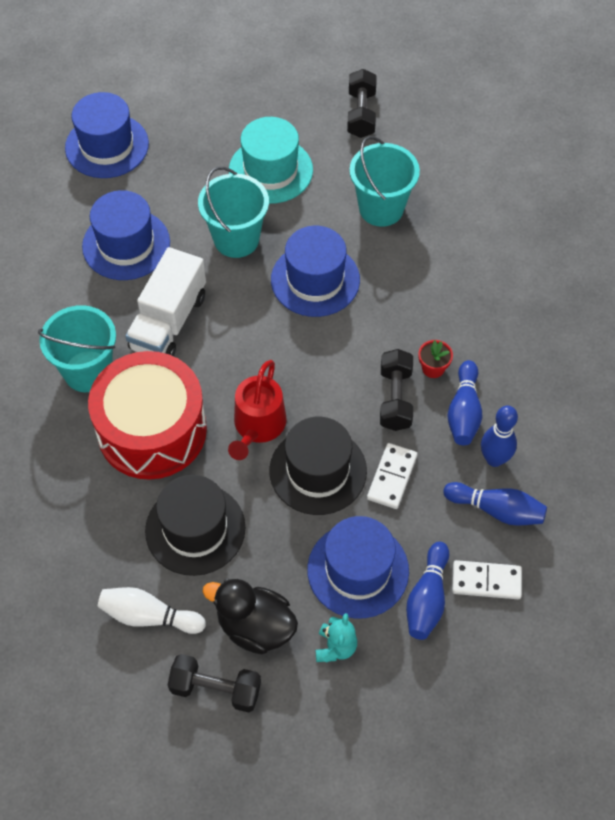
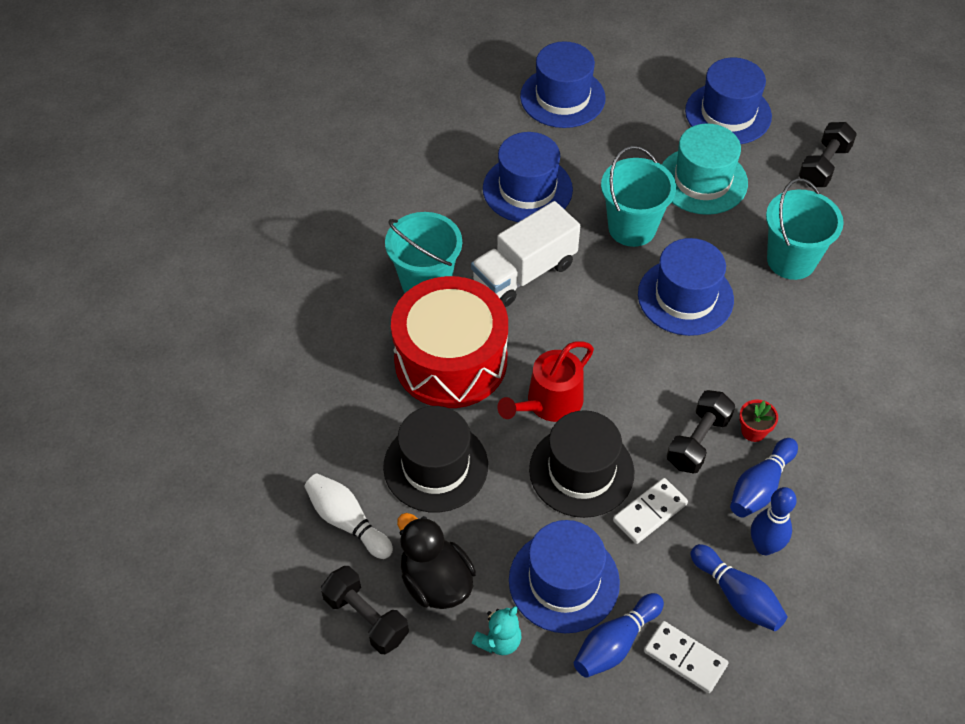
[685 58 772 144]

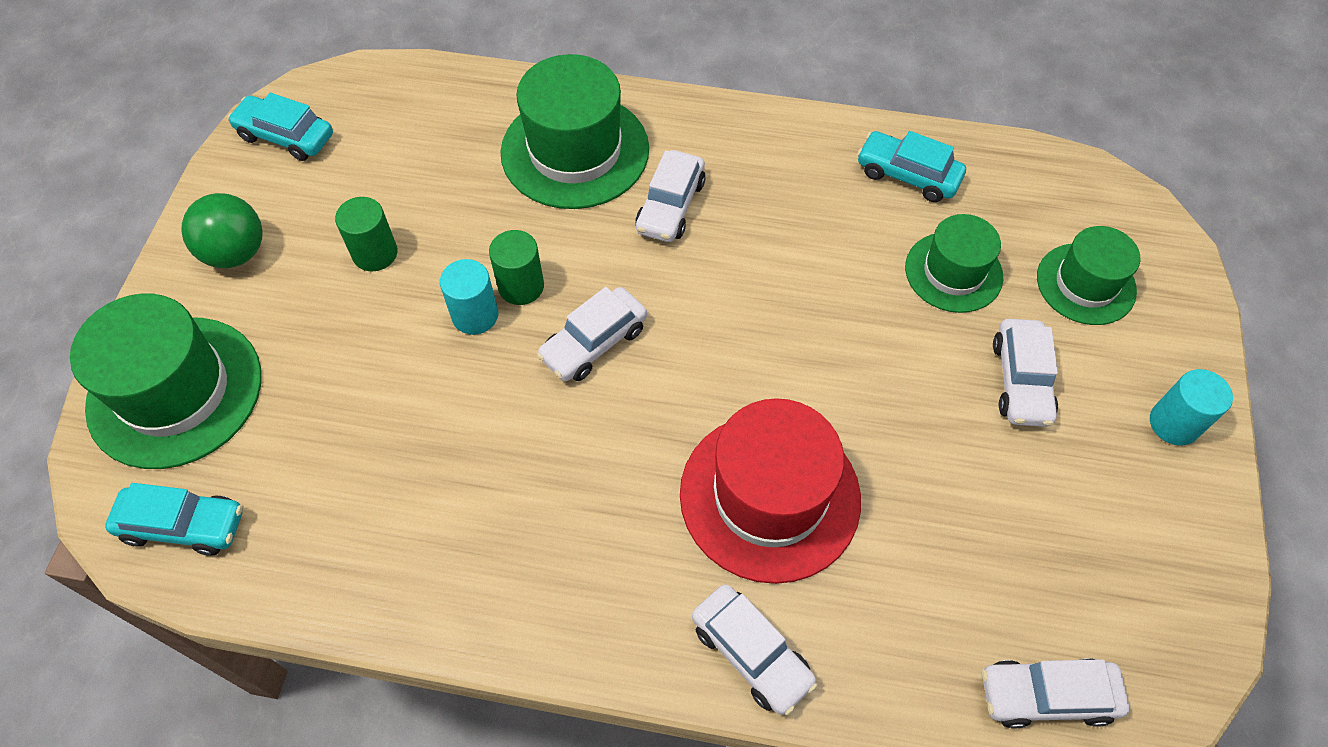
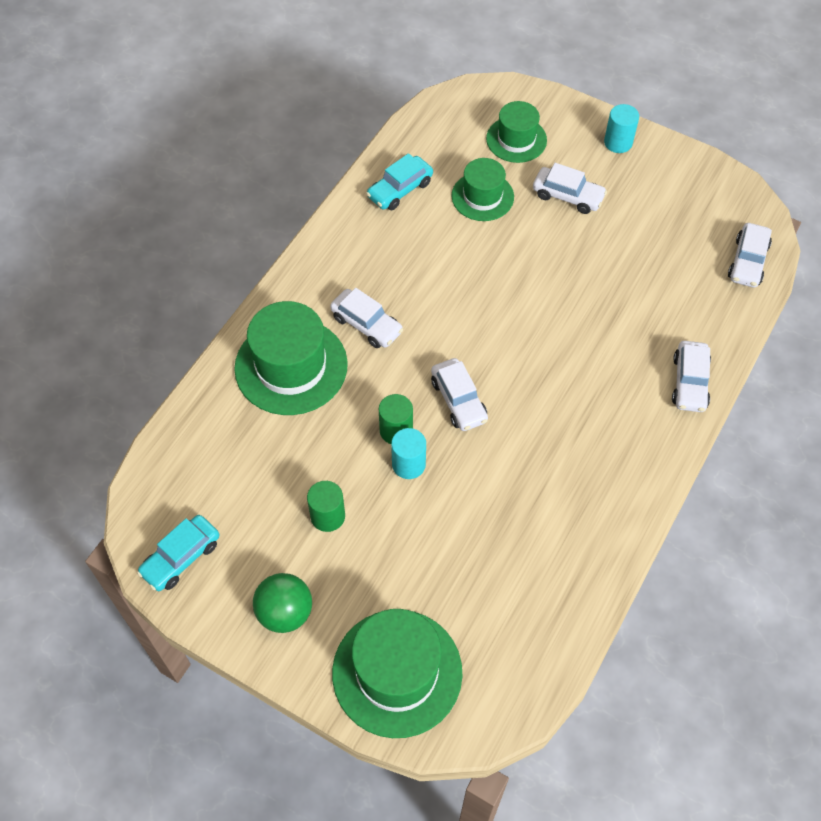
[105 483 243 556] (first image)
[680 398 861 584] (first image)
[672 341 711 412]

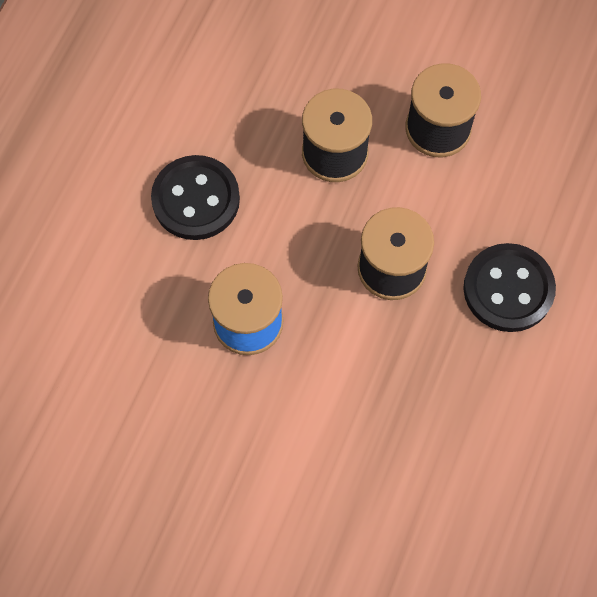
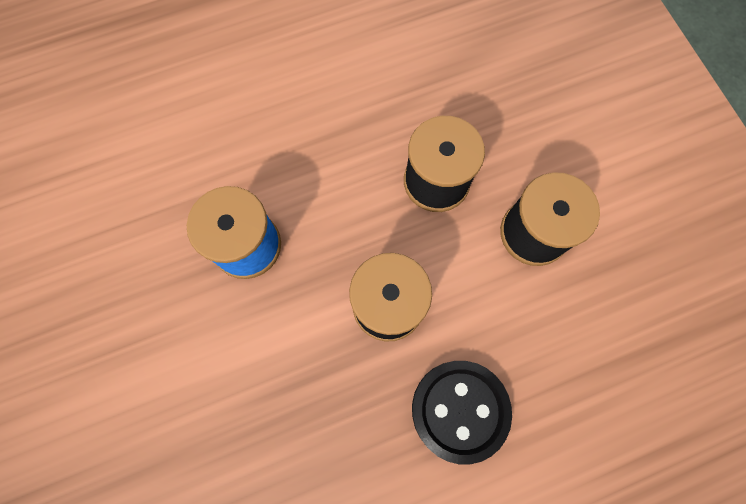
[151 155 240 240] (first image)

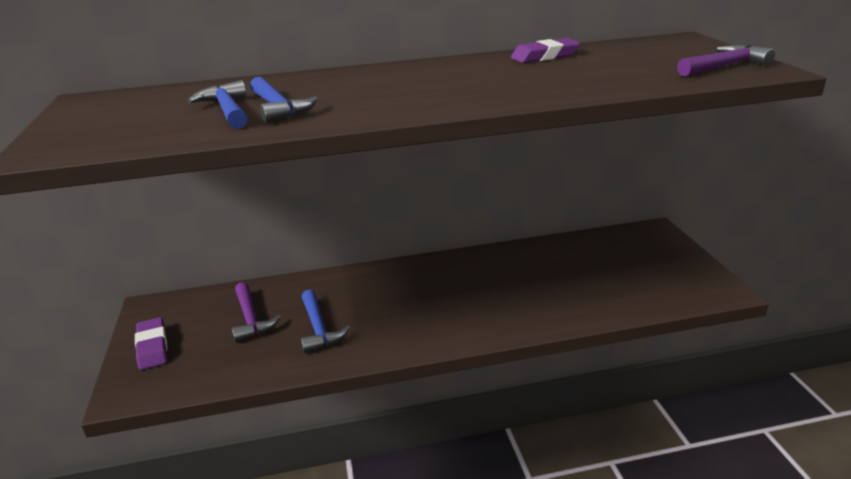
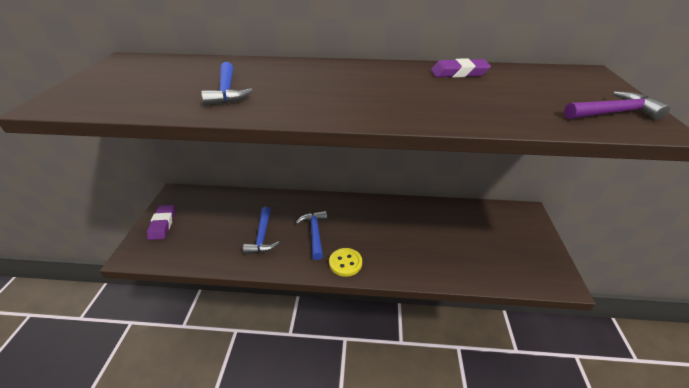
[296 211 327 260]
[232 282 281 342] (first image)
[329 248 362 277]

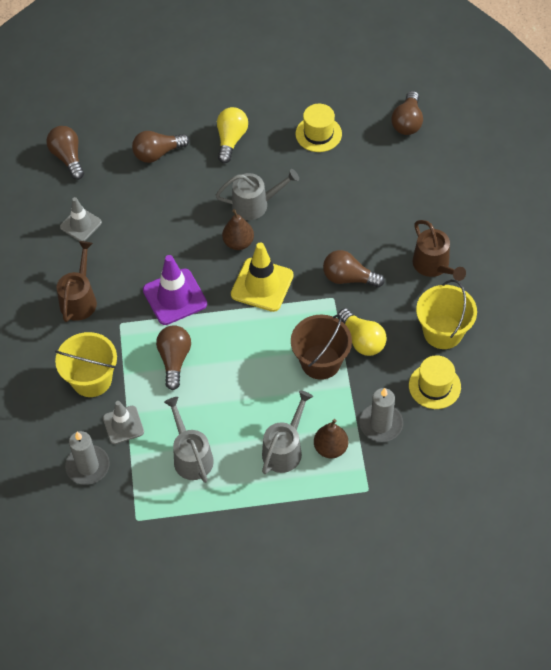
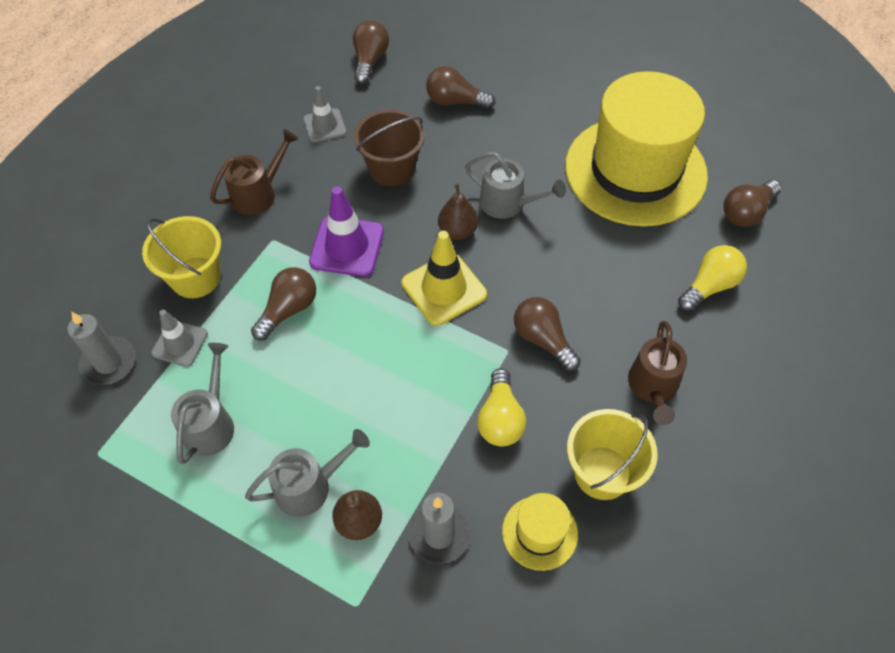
[678 245 747 311]
[354 109 425 186]
[565 71 708 227]

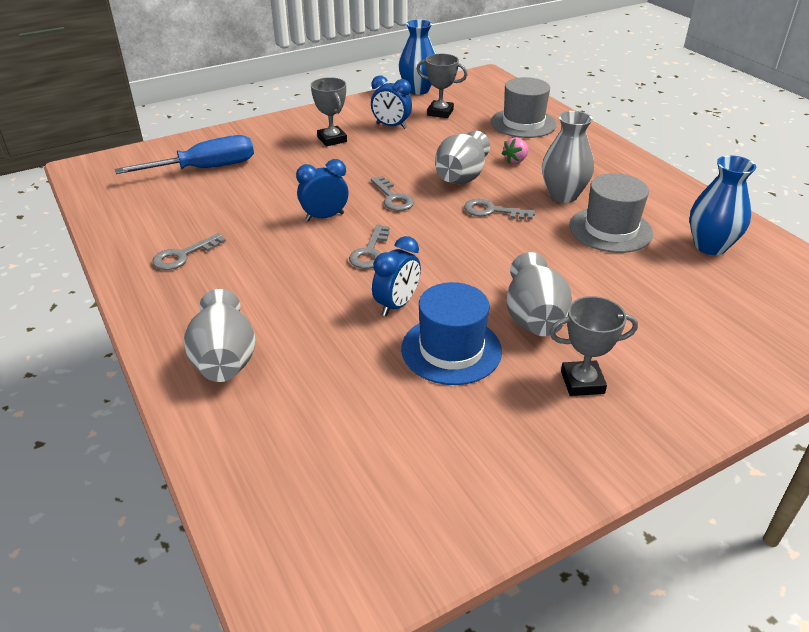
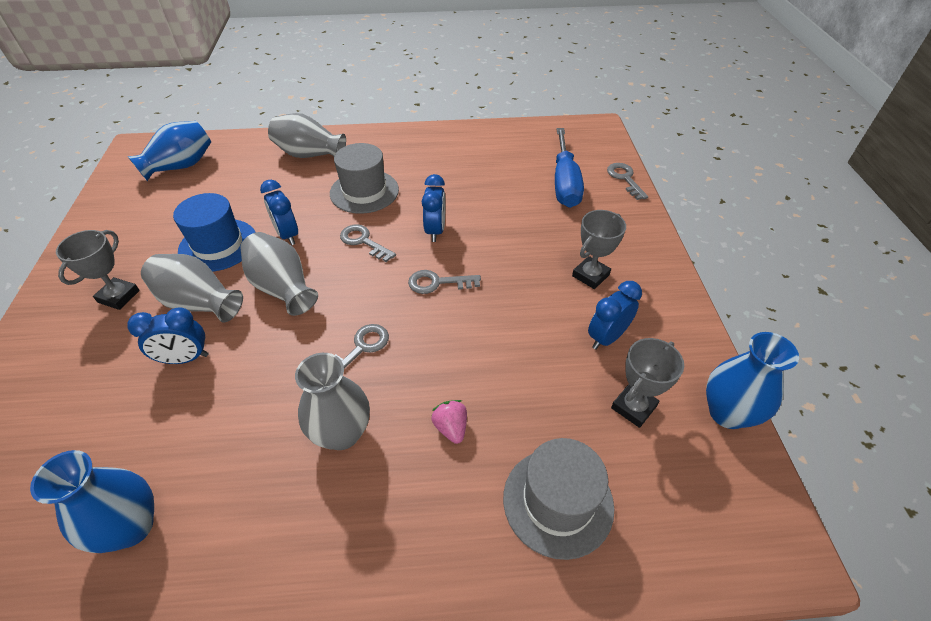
[607 163 648 200]
[572 210 626 289]
[241 232 318 316]
[330 143 399 214]
[127 121 211 181]
[127 307 209 364]

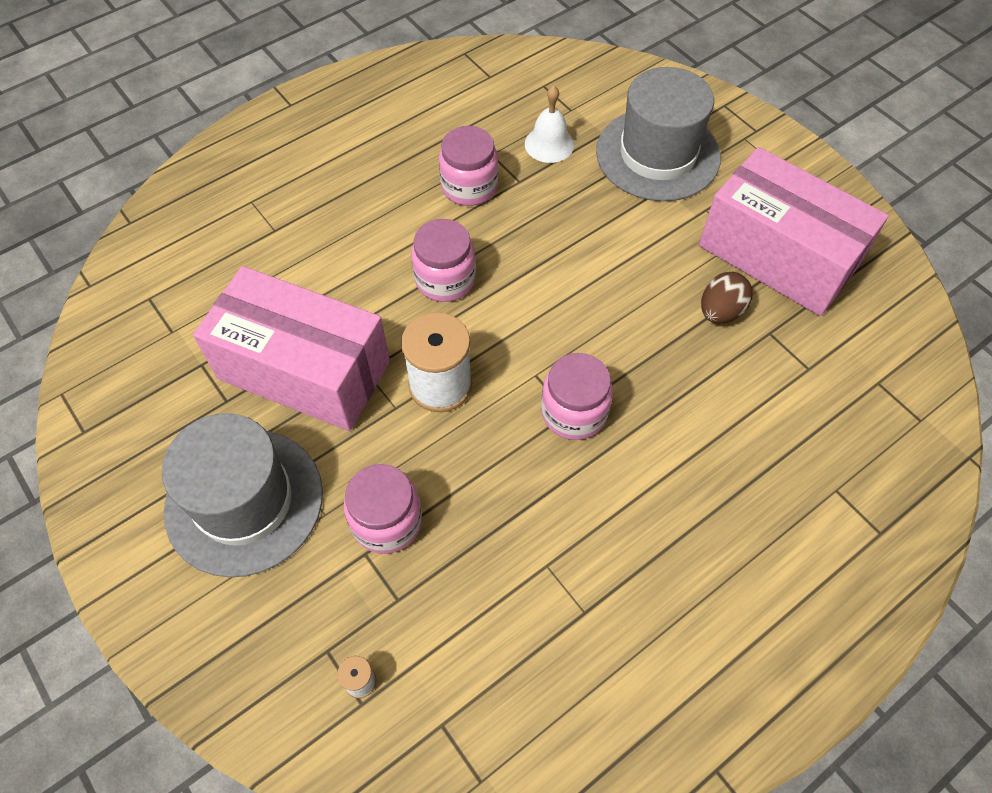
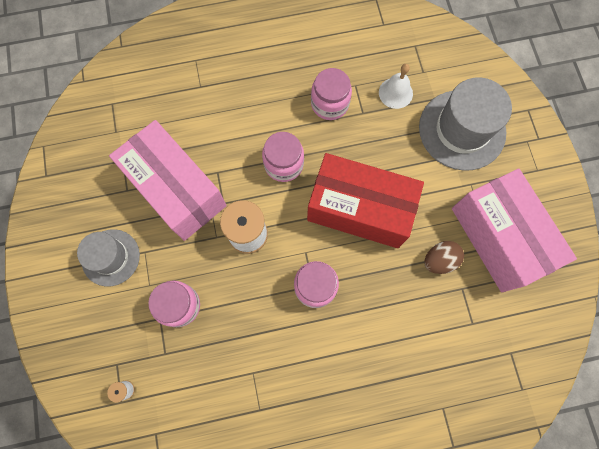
[77 229 140 286]
[307 153 424 248]

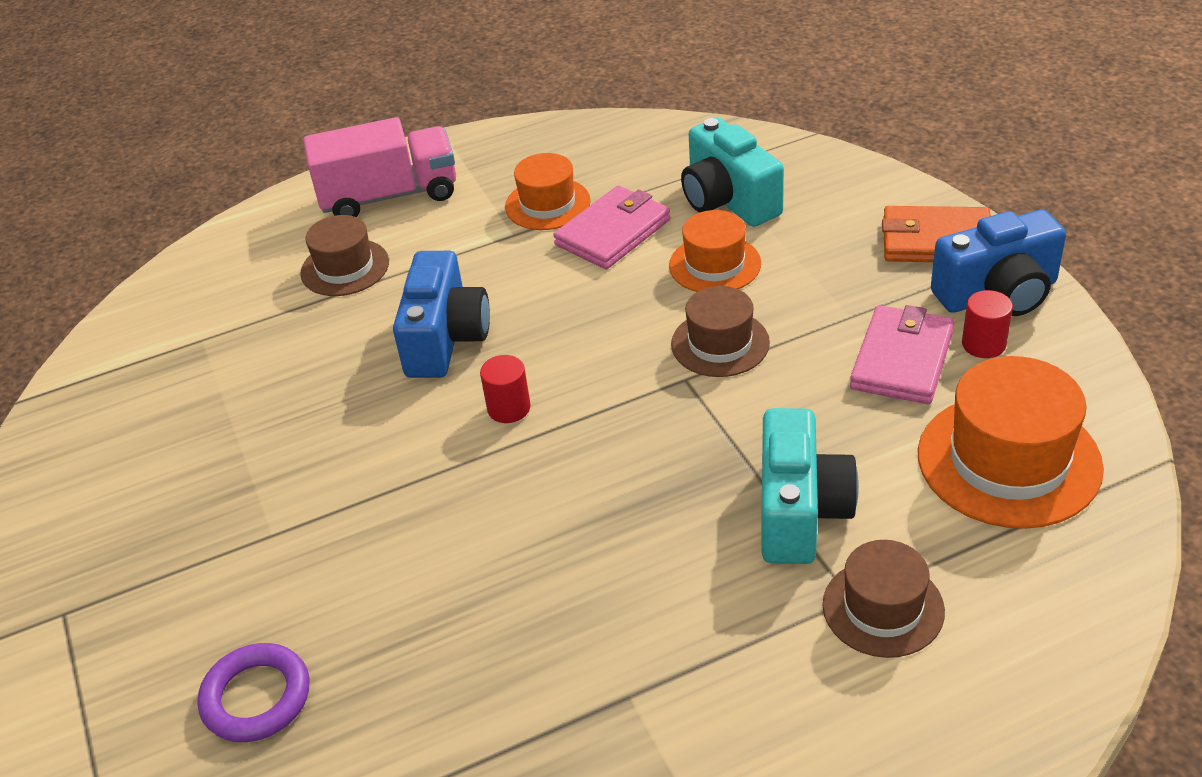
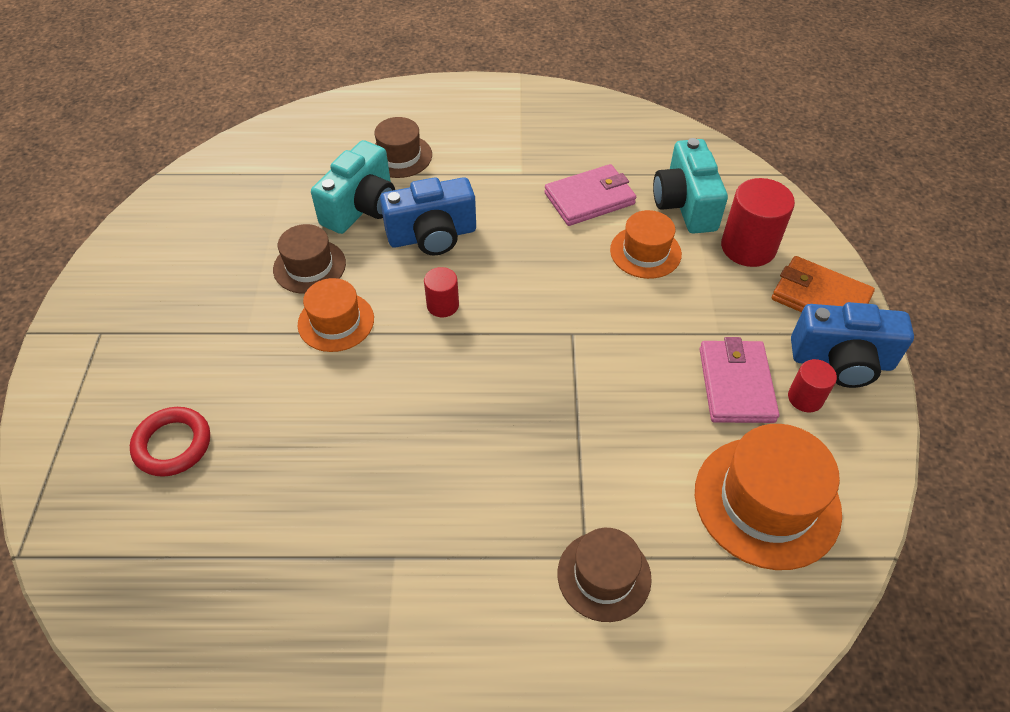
[130 407 210 477]
[303 117 456 217] (first image)
[380 177 476 256]
[298 278 374 352]
[273 224 346 294]
[311 140 395 234]
[699 337 779 423]
[721 178 795 267]

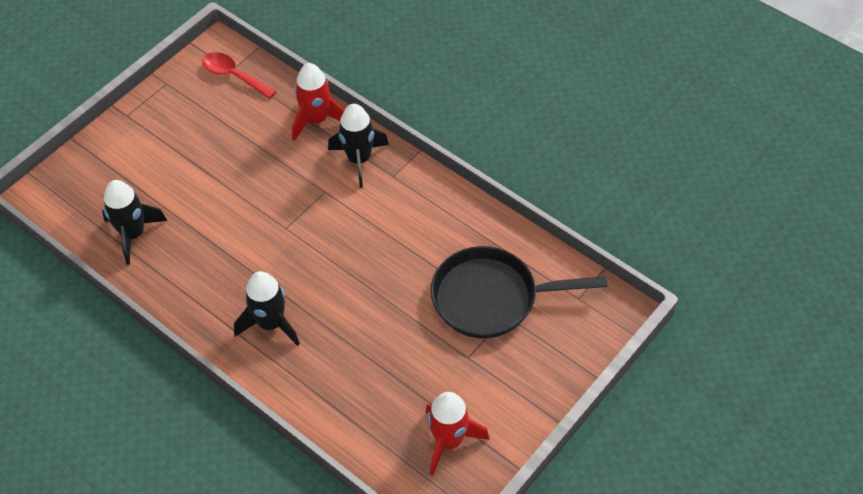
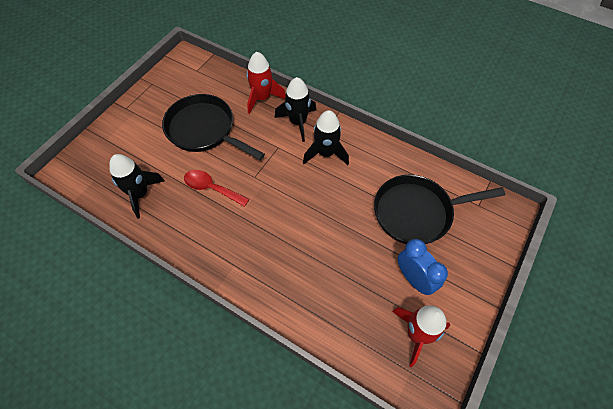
[184 170 249 207]
[303 110 349 165]
[162 94 265 160]
[398 239 448 295]

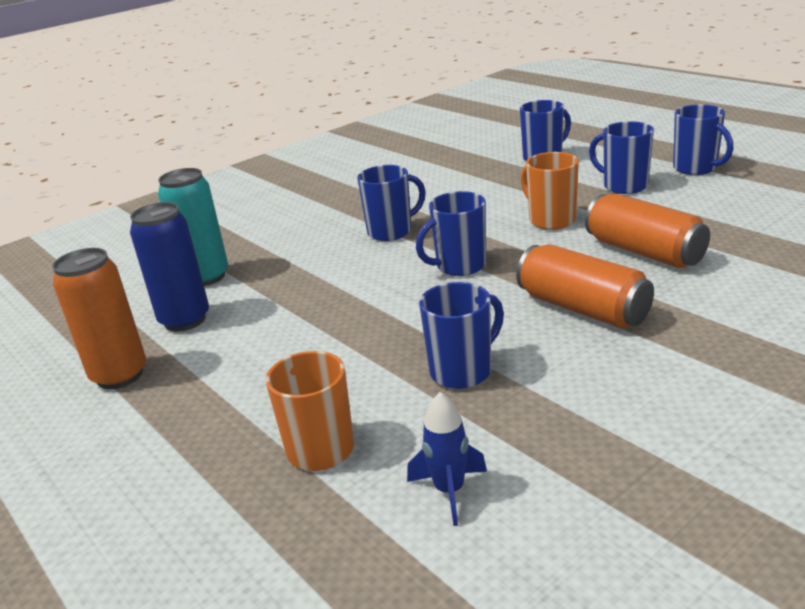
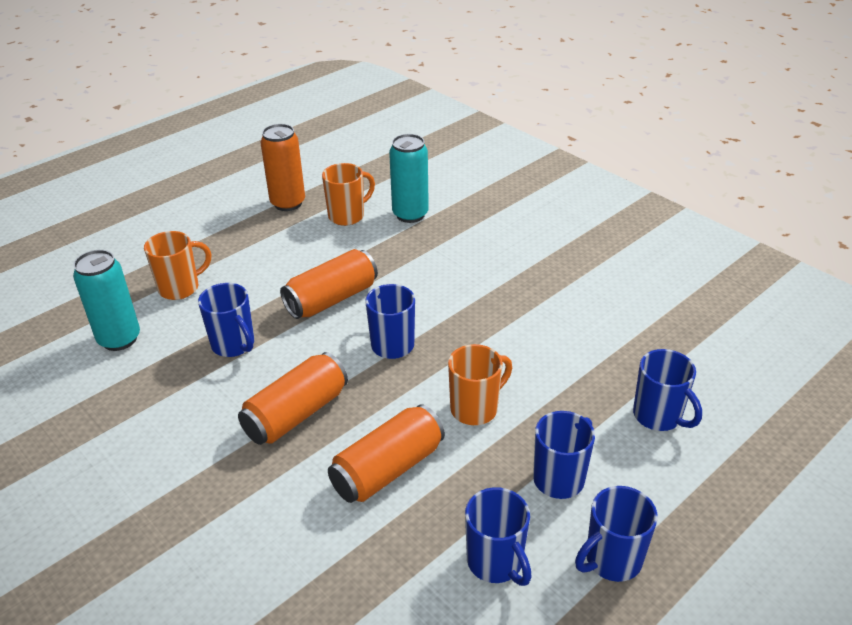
[322 163 375 226]
[465 487 532 586]
[73 250 140 351]
[280 249 378 319]

